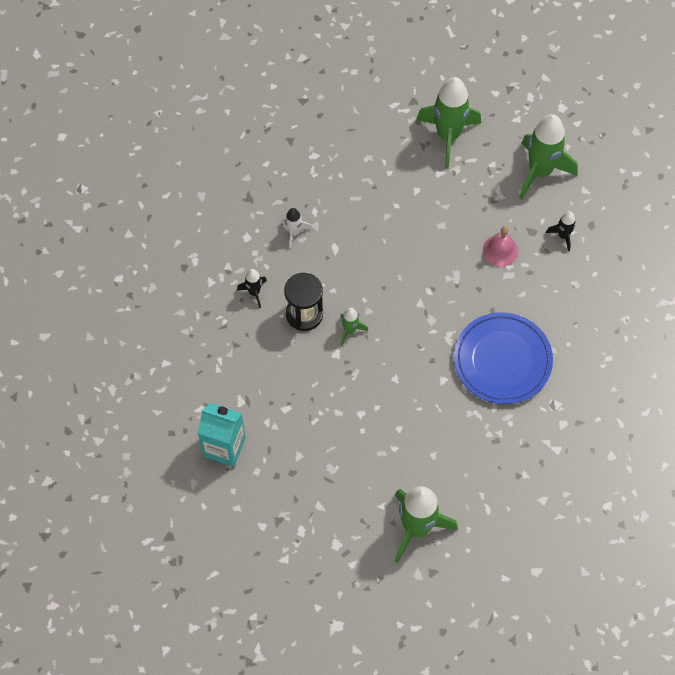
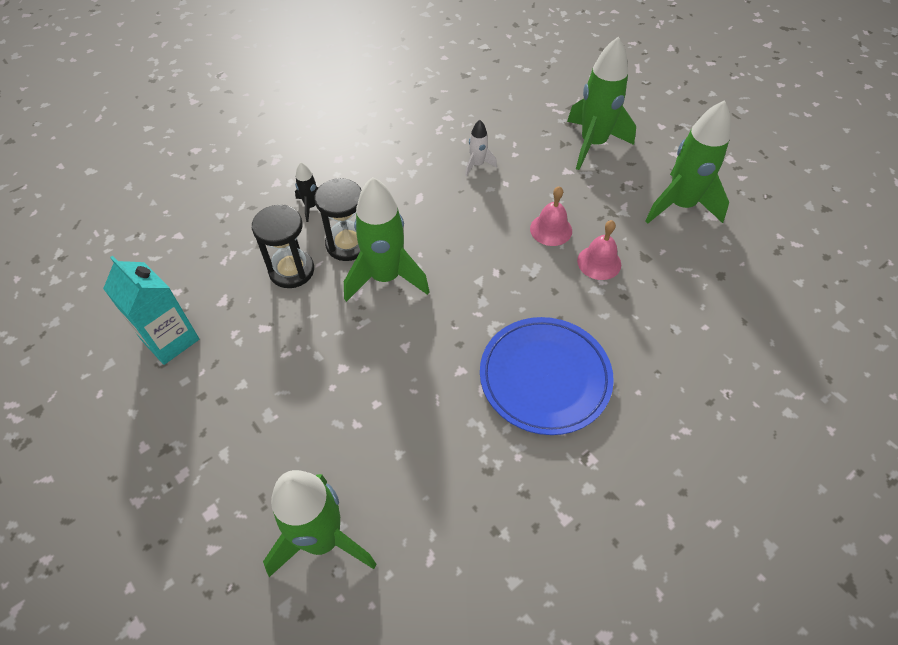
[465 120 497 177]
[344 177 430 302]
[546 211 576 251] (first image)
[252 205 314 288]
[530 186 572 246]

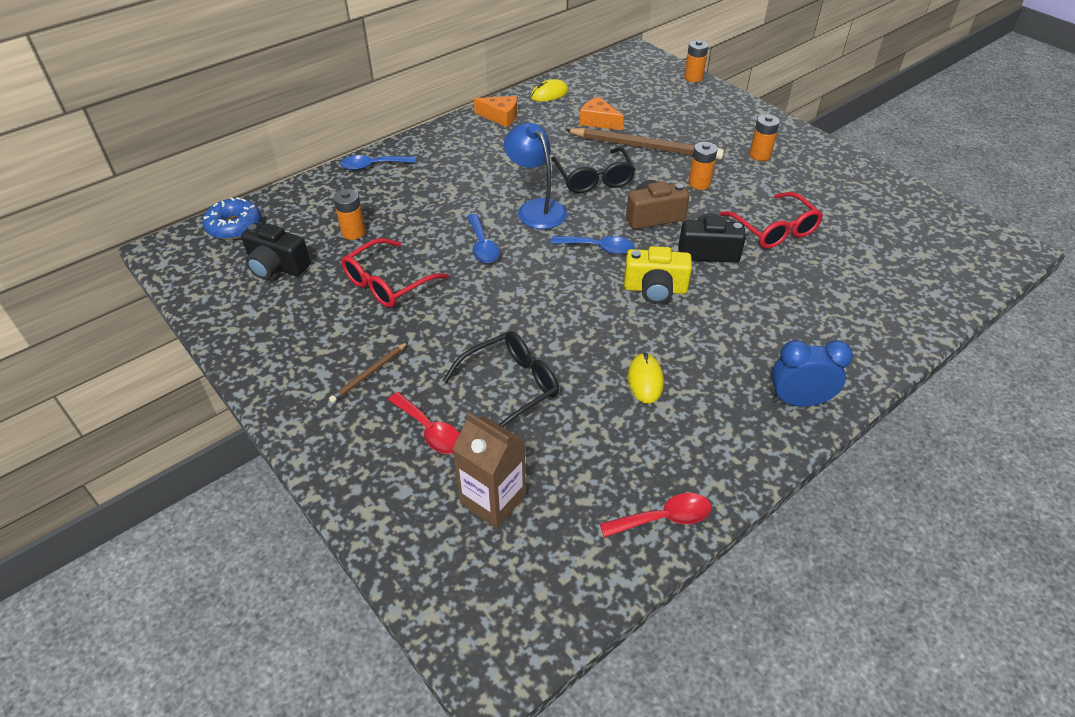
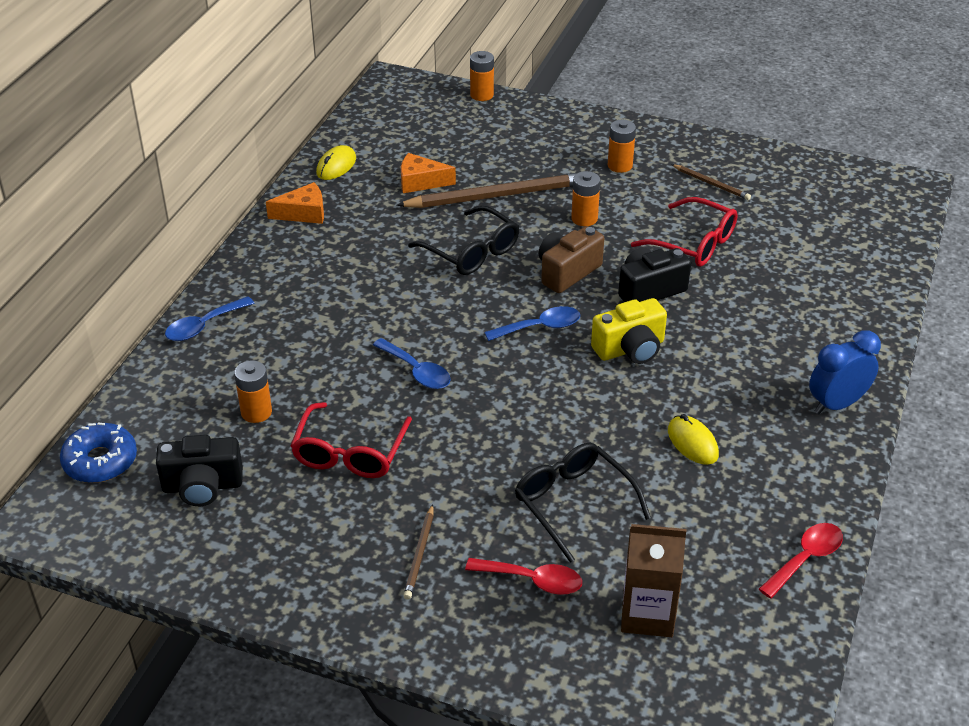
[515 443 651 563]
[504 123 567 229] (first image)
[671 164 751 200]

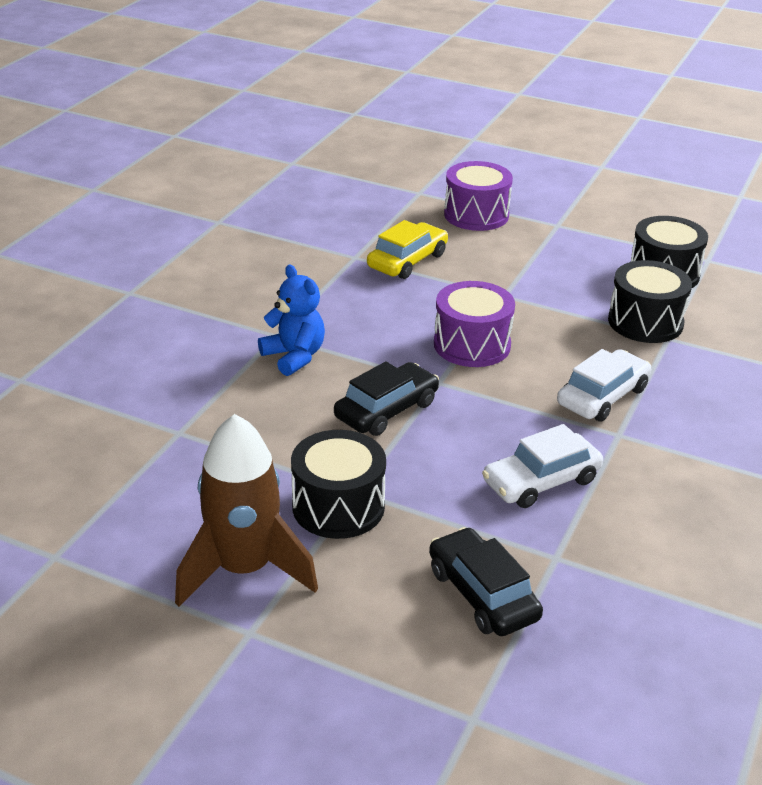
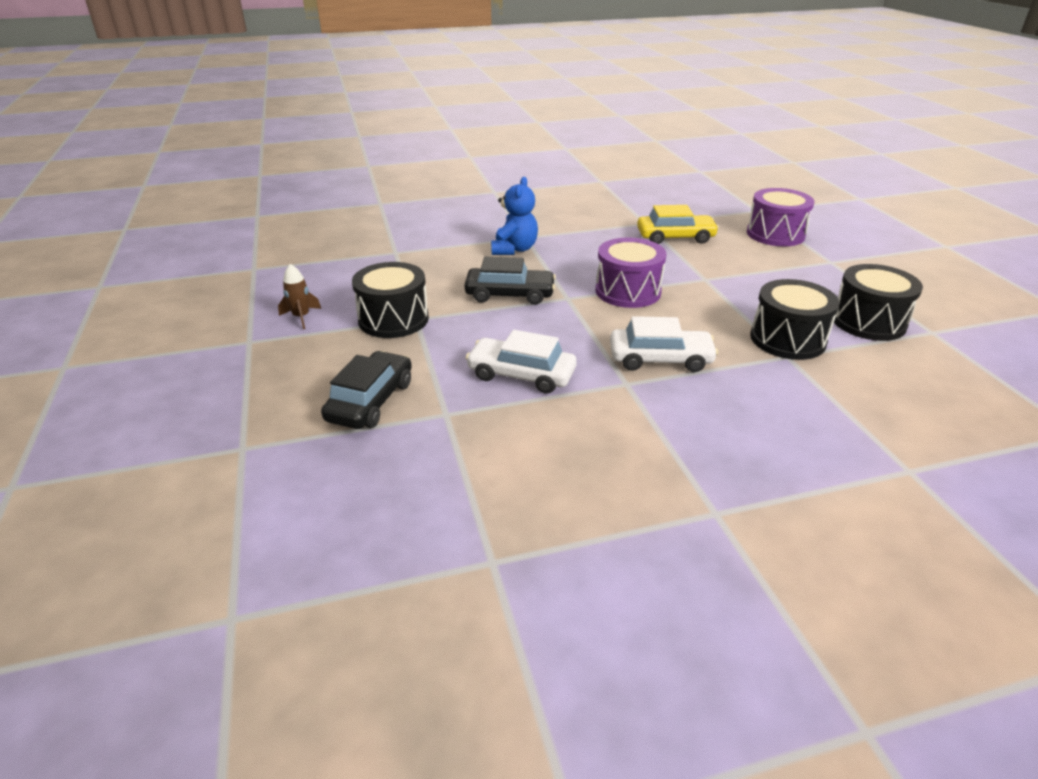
[278 264 321 329]

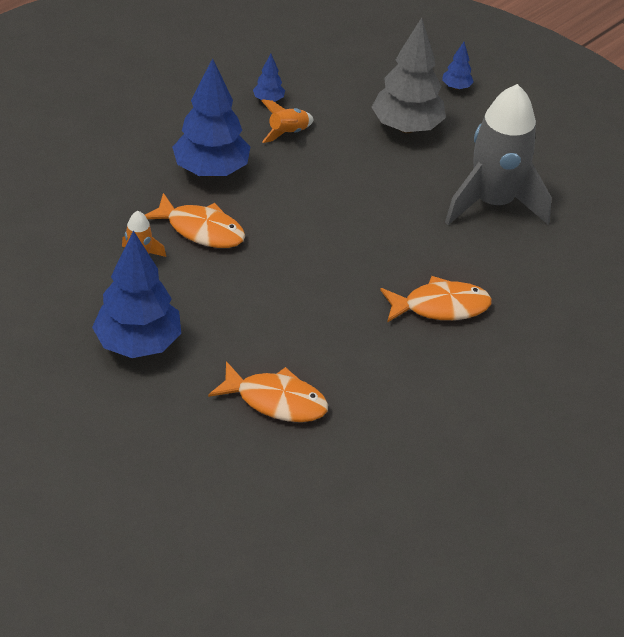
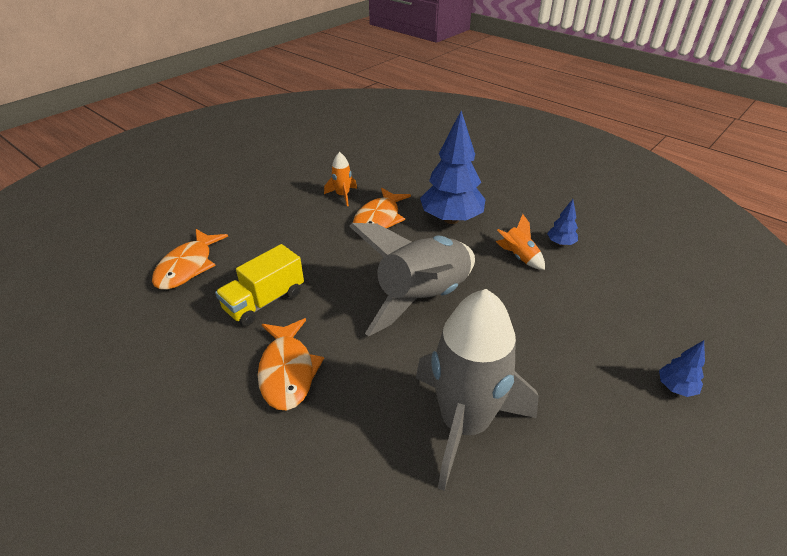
[92 230 181 358] (first image)
[371 18 446 133] (first image)
[215 244 304 326]
[349 223 475 336]

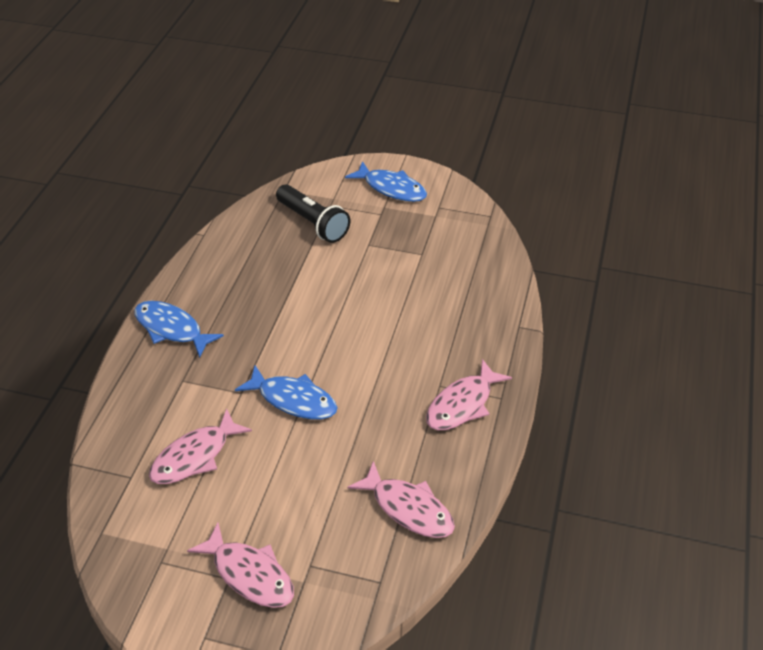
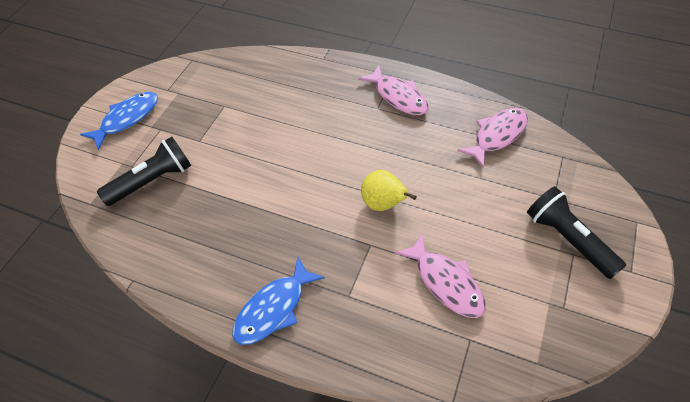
[527 186 626 279]
[361 170 417 211]

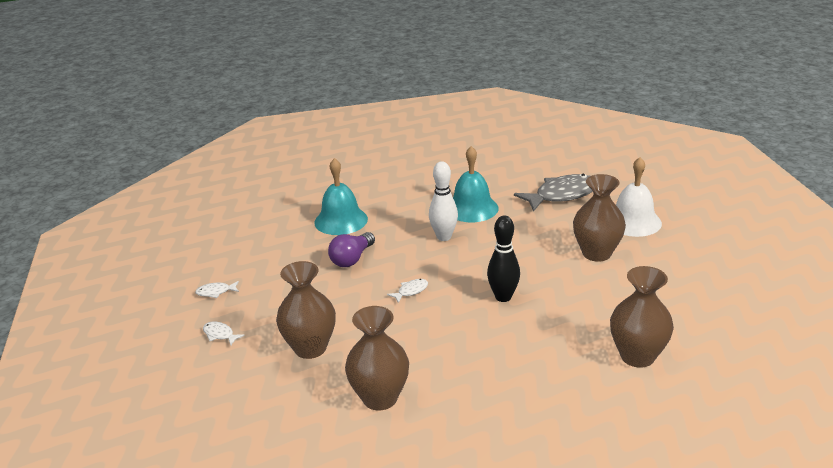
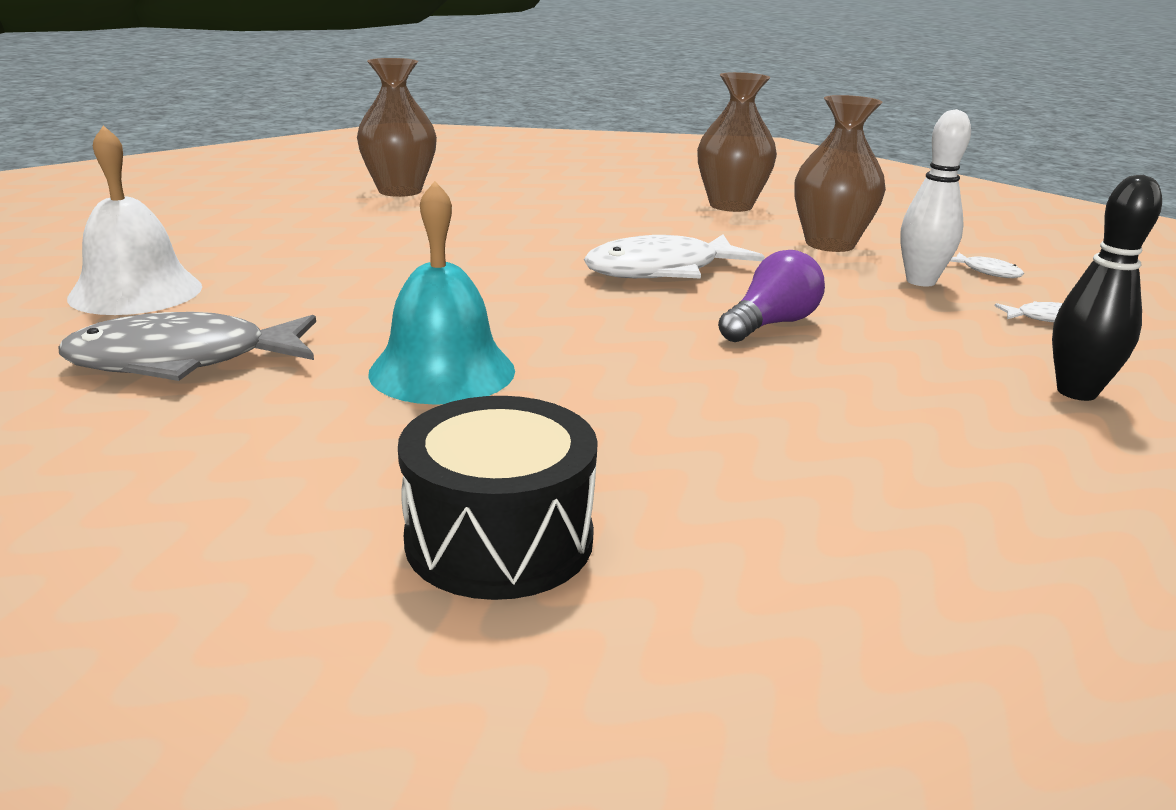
[314 158 368 235] (first image)
[584 234 765 279]
[900 109 971 287]
[1052 175 1162 401]
[573 174 626 262] (first image)
[398 396 598 600]

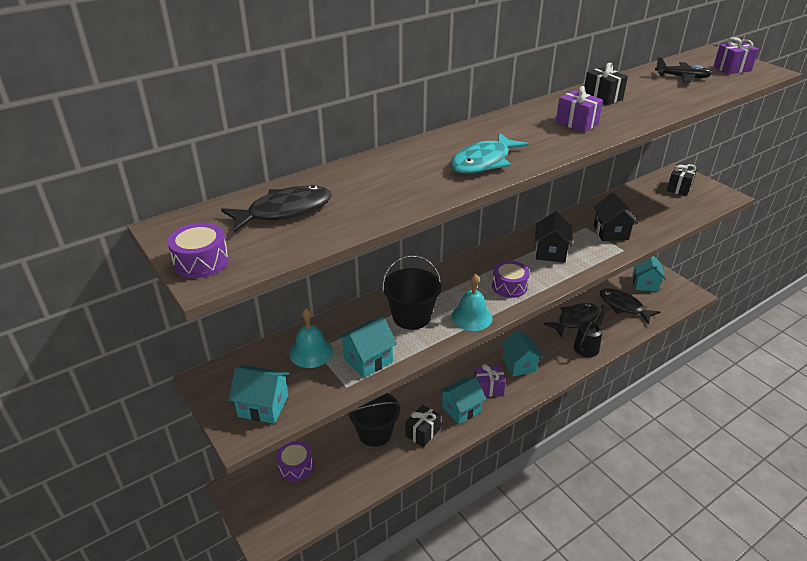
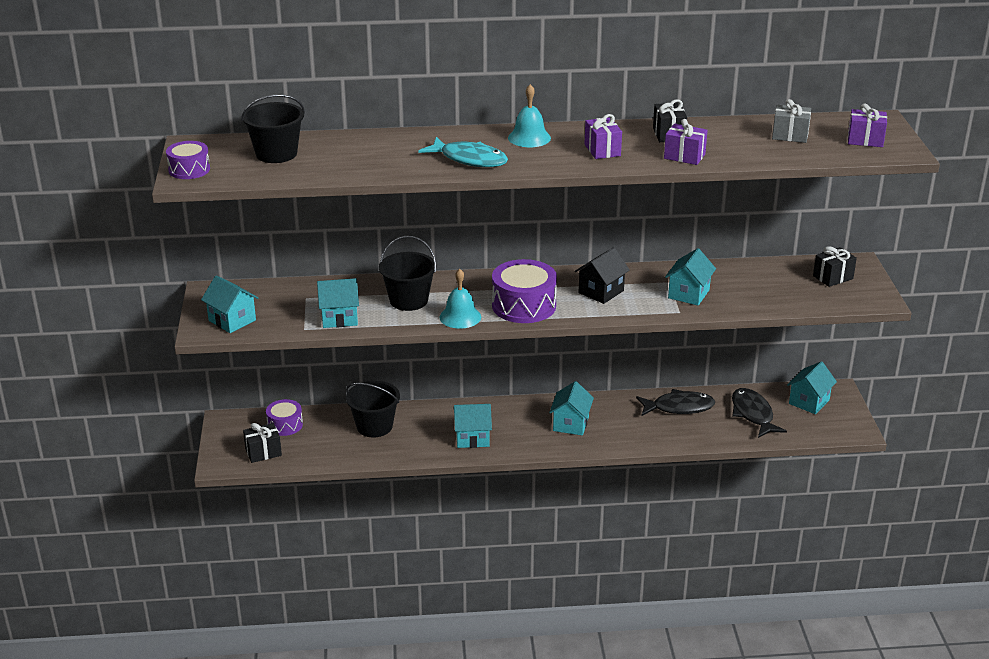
[241 94 305 163]
[508 84 551 147]
[243 423 282 463]
[418 137 508 167]
[664 119 708 165]
[492 259 557 323]
[574 305 610 357] (first image)
[665 248 716 306]
[772 99 811 143]

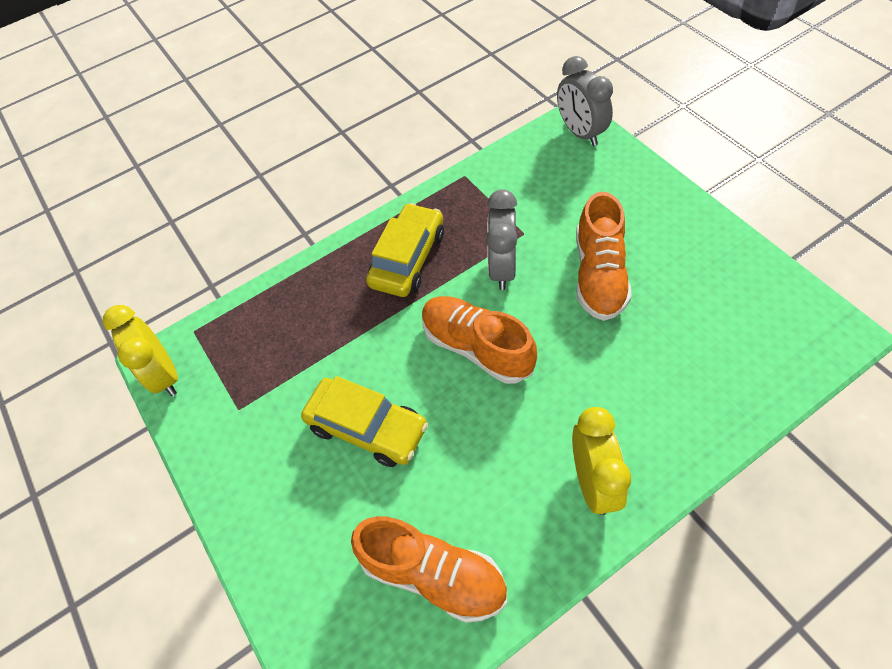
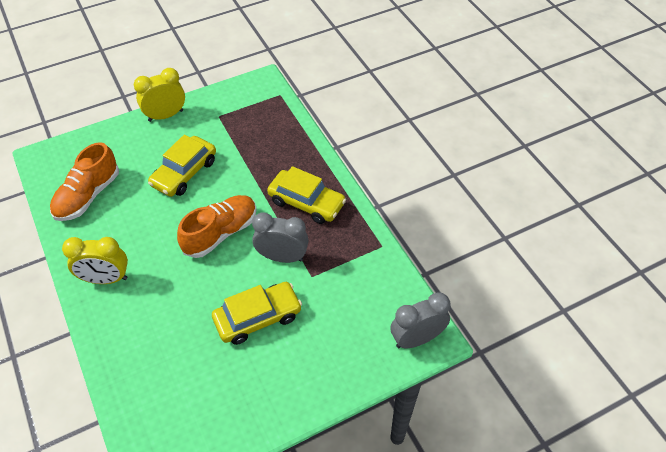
[134 68 185 122]
[212 282 302 345]

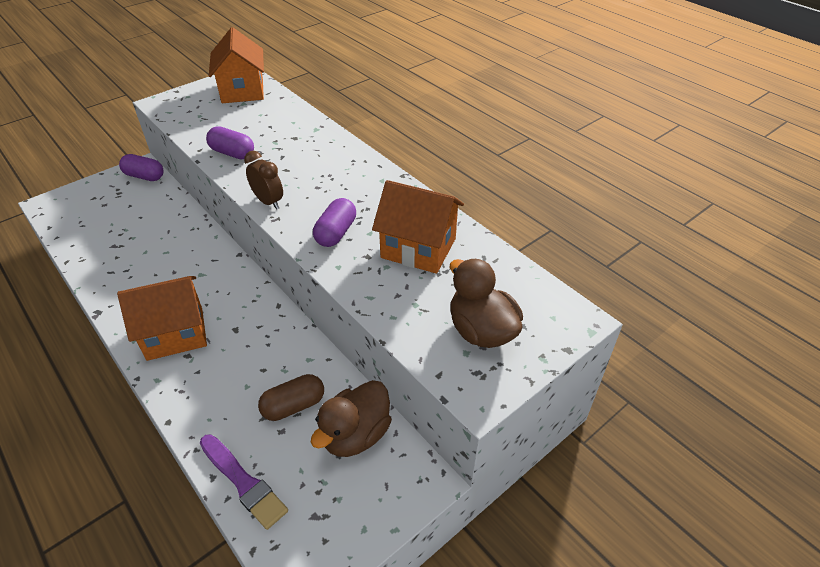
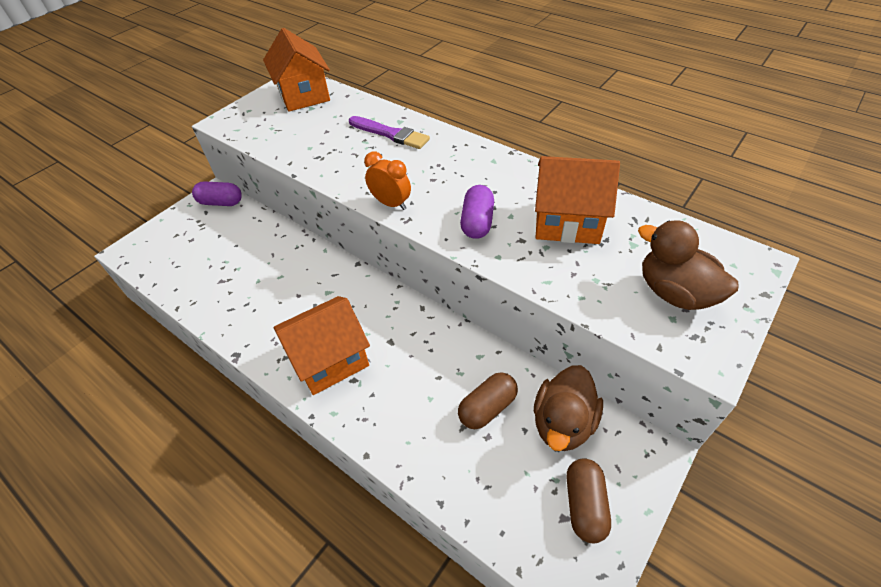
[349 116 430 149]
[206 126 254 159] (first image)
[364 151 411 210]
[567 458 611 543]

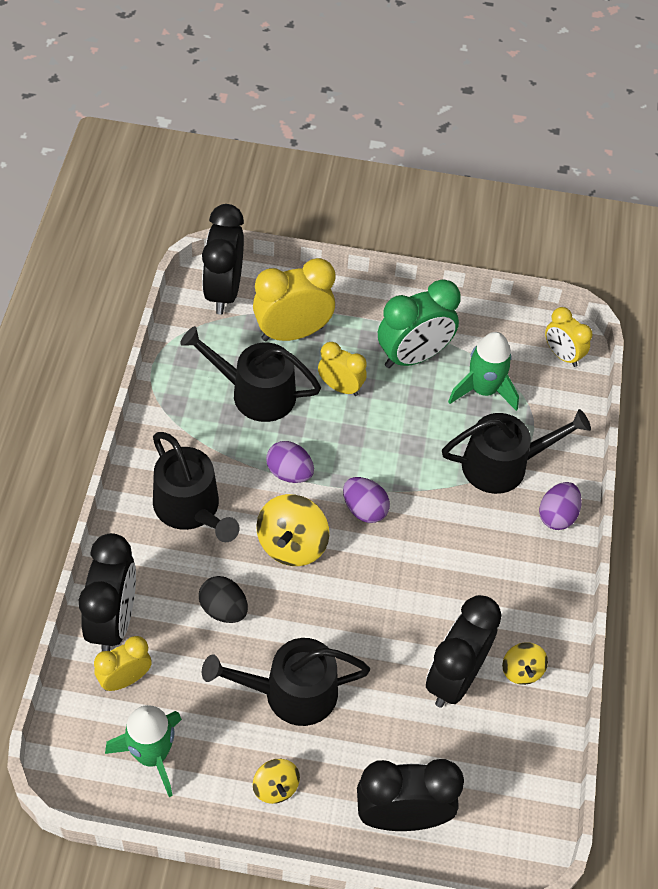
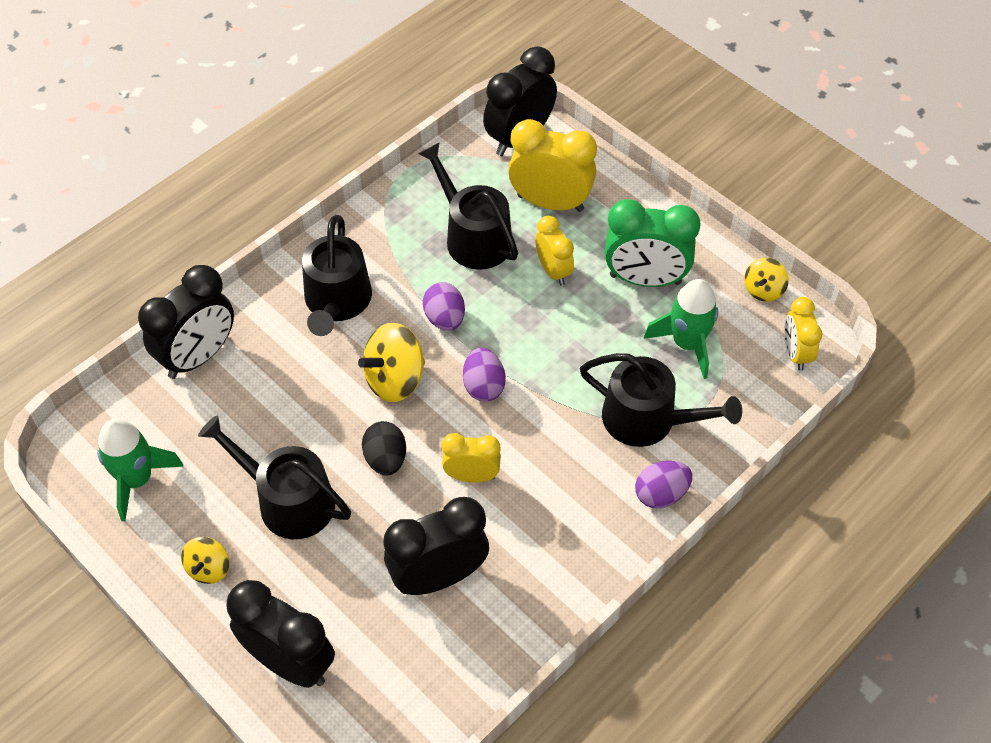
[442 433 501 483]
[362 421 406 476]
[744 258 789 302]

